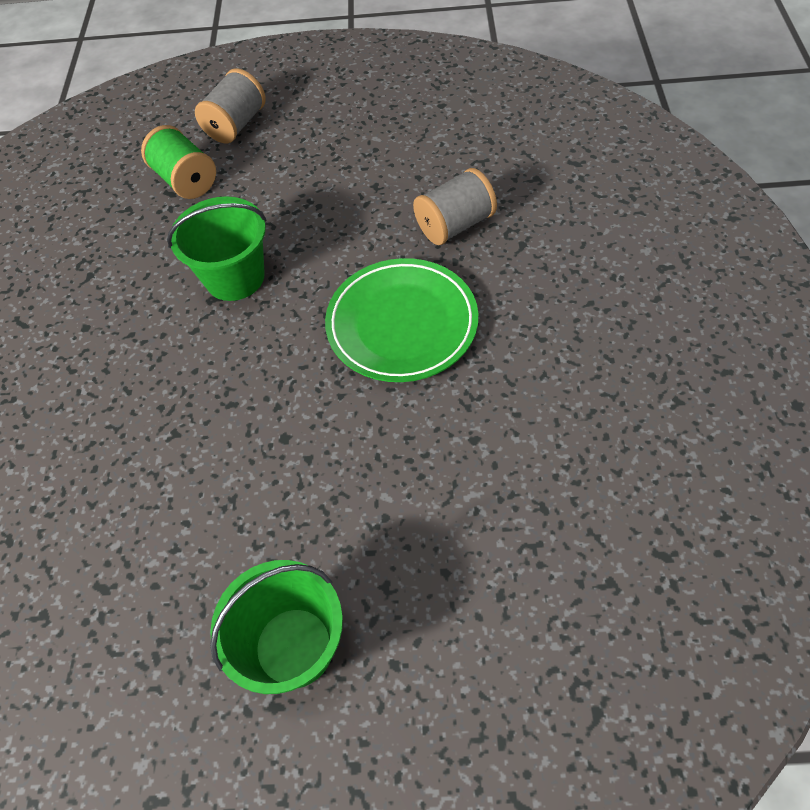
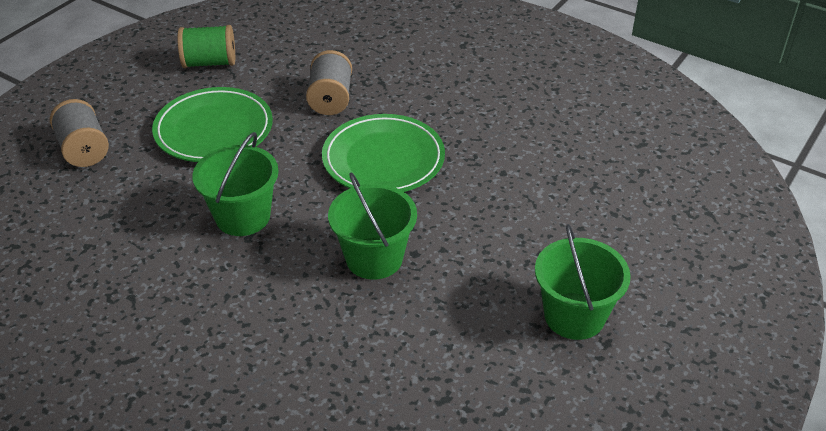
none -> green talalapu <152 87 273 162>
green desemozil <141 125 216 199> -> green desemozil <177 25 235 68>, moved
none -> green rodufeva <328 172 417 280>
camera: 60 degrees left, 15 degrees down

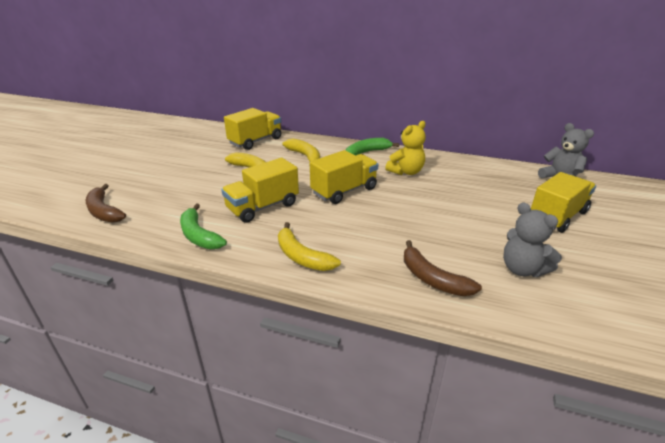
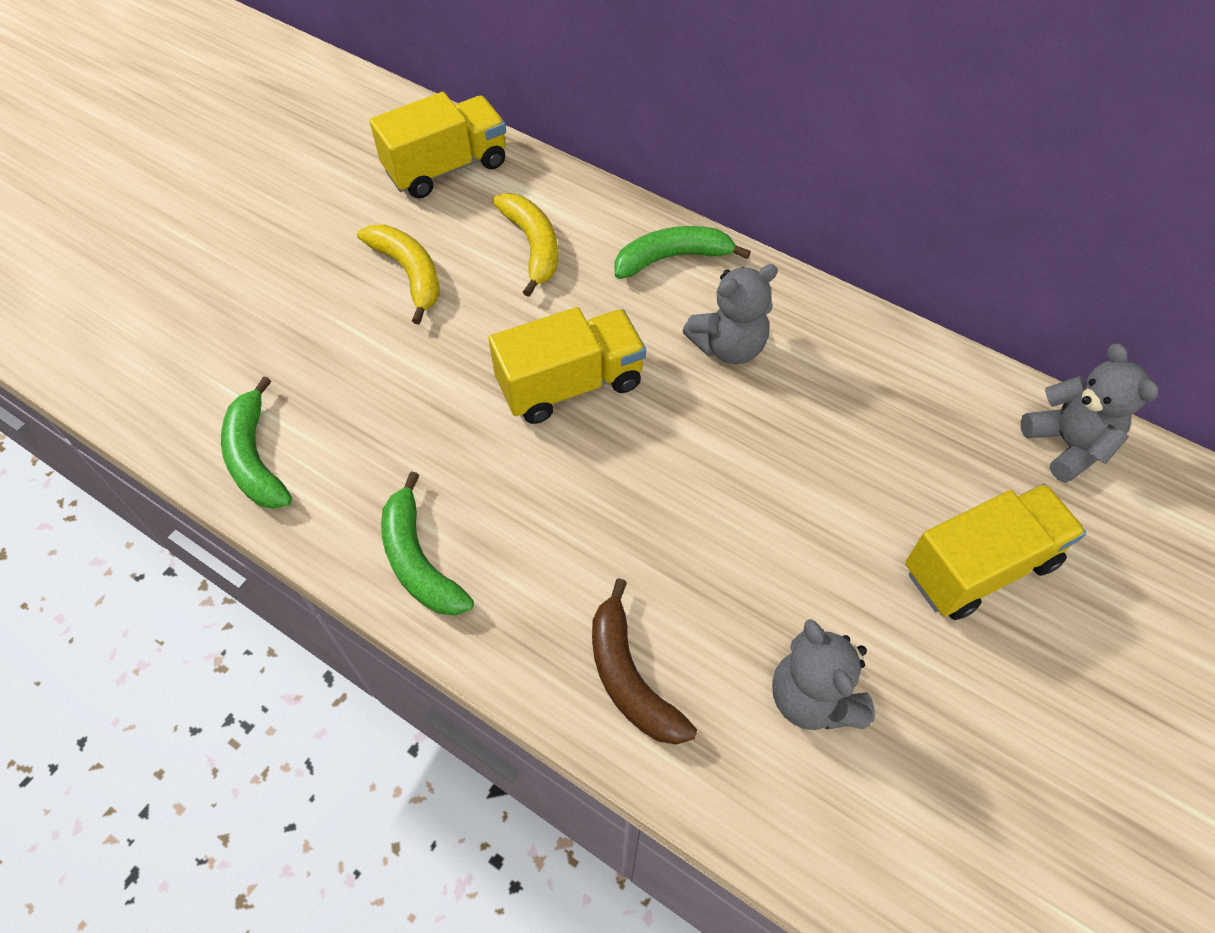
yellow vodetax <278 222 341 271> -> green vodetax <381 471 474 616>
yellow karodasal <385 121 426 175> -> grey karodasal <683 264 778 364>
brown vodetax <85 184 126 223> -> none
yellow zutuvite <221 158 299 223> -> none
camera: 15 degrees right, 25 degrees up

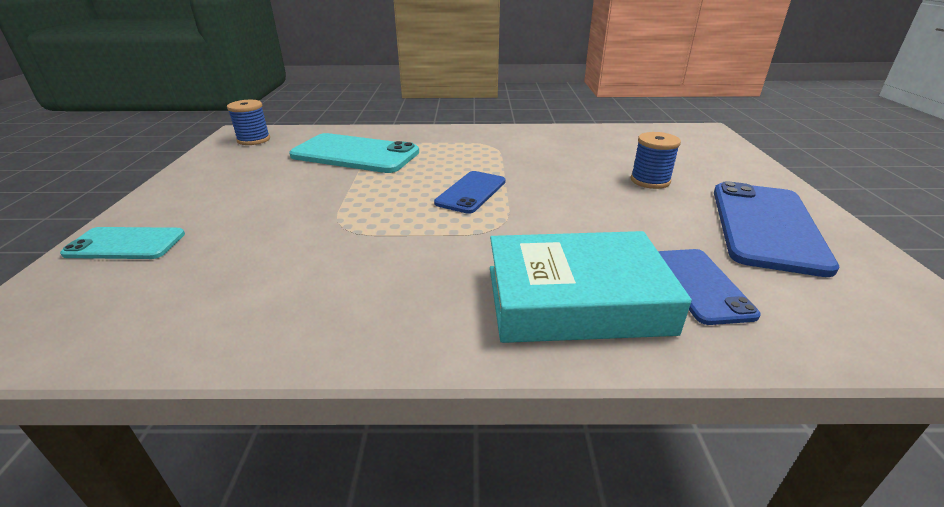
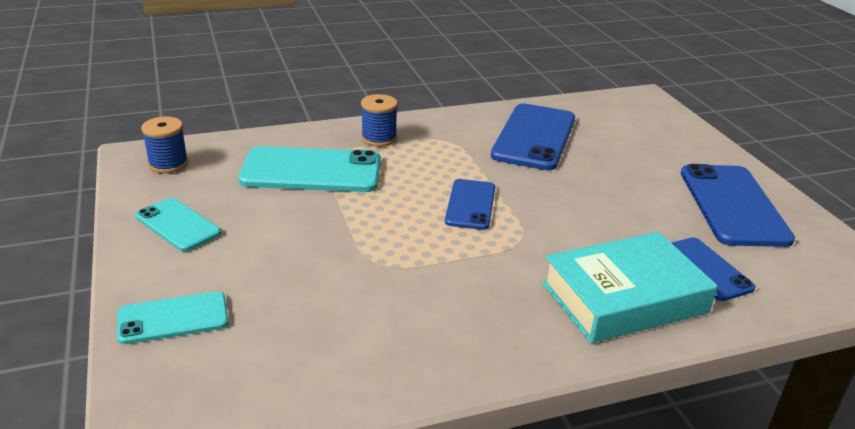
none -> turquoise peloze <136 198 221 251>
blue desemozil <631 132 681 189> -> blue desemozil <361 94 398 147>, moved
none -> blue peloze <491 103 575 170>
camera: 20 degrees left, 0 degrees up

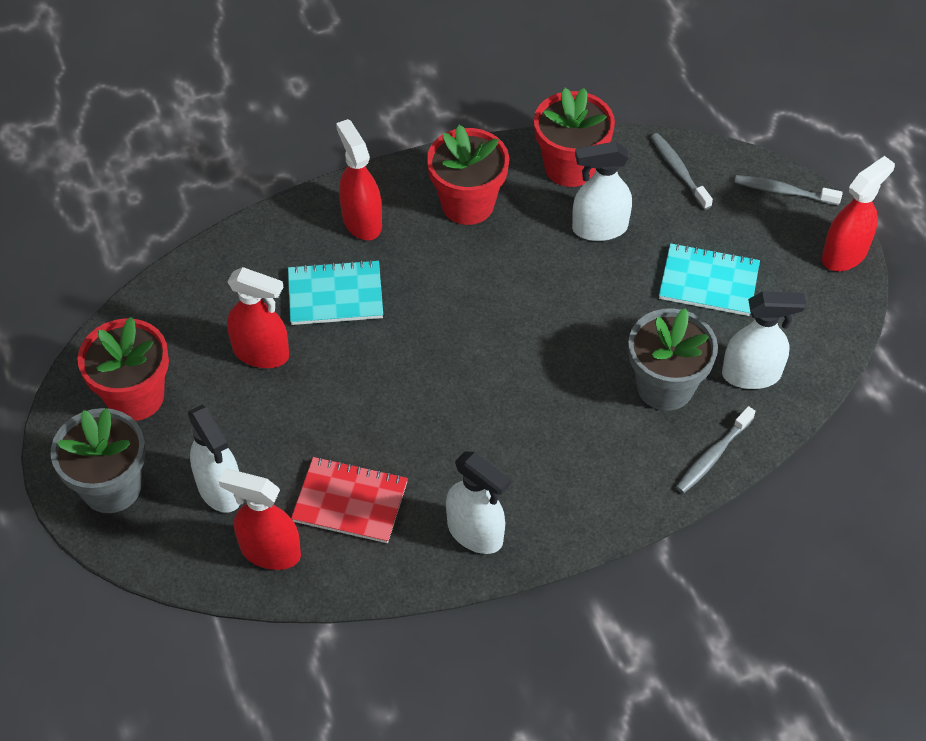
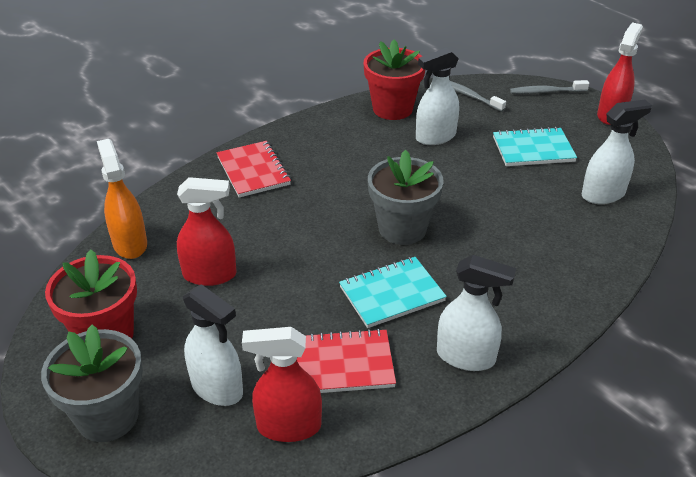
none -> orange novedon <97 139 147 259>
red novedon <336 119 382 240> -> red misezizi <217 141 291 198>
turquoise misezizi <288 259 383 325> -> turquoise misezizi <339 257 447 328>, moved
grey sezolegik <628 308 718 411> -> grey sezolegik <368 150 444 245>, moved
red sezolegik <427 125 509 225> -> none
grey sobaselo <676 406 755 494> -> none
camera: 20 degrees left, 15 degrees down

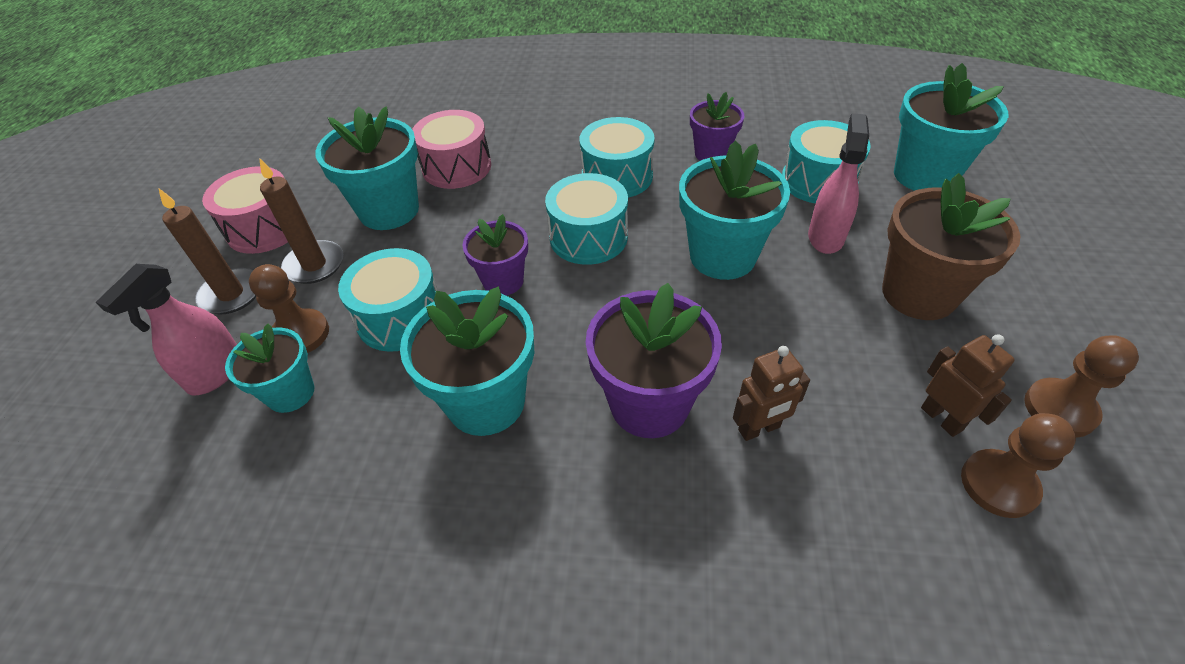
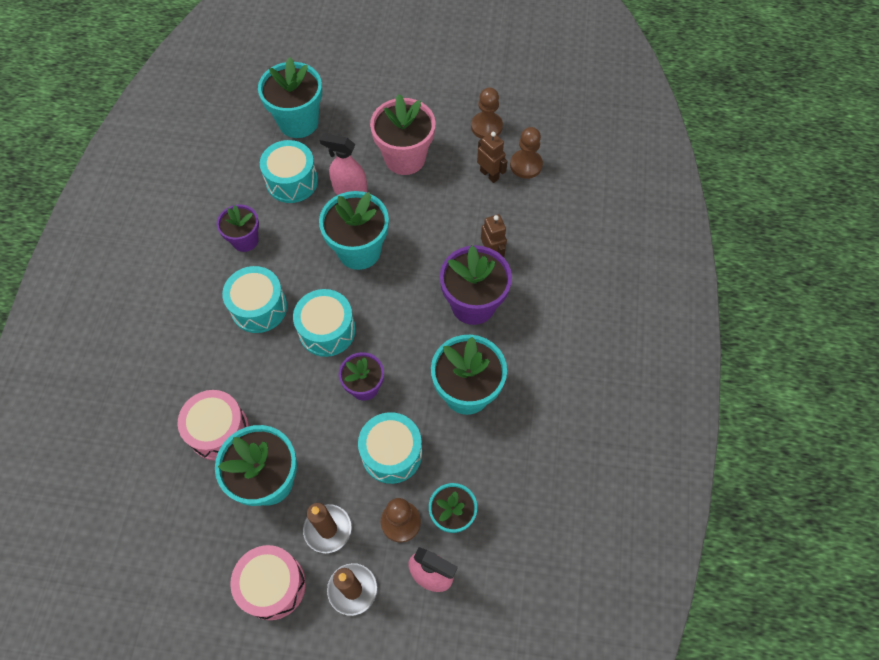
brown sezolegik <882 173 1020 320> -> pink sezolegik <370 94 436 175>
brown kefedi <921 334 1015 437> -> brown kefedi <477 132 507 183>, 75 degrees clockwise
camera: 90 degrees left, 15 degrees up

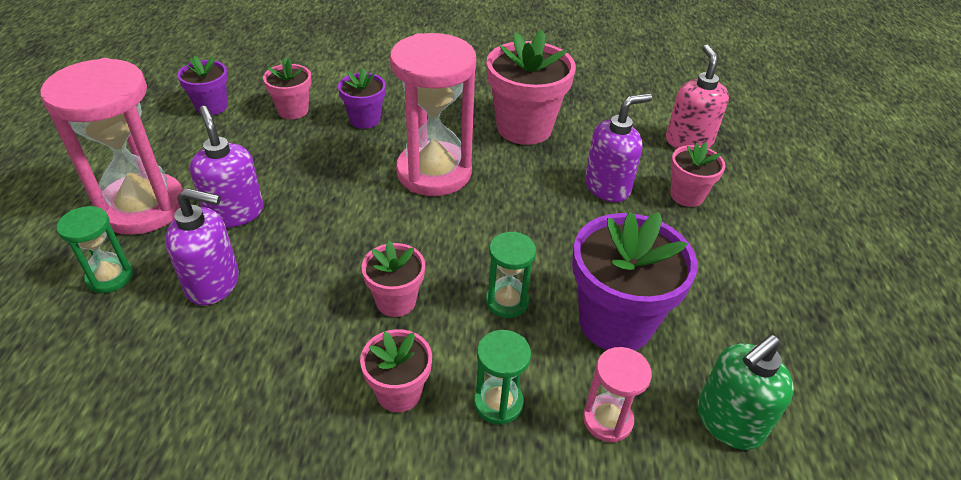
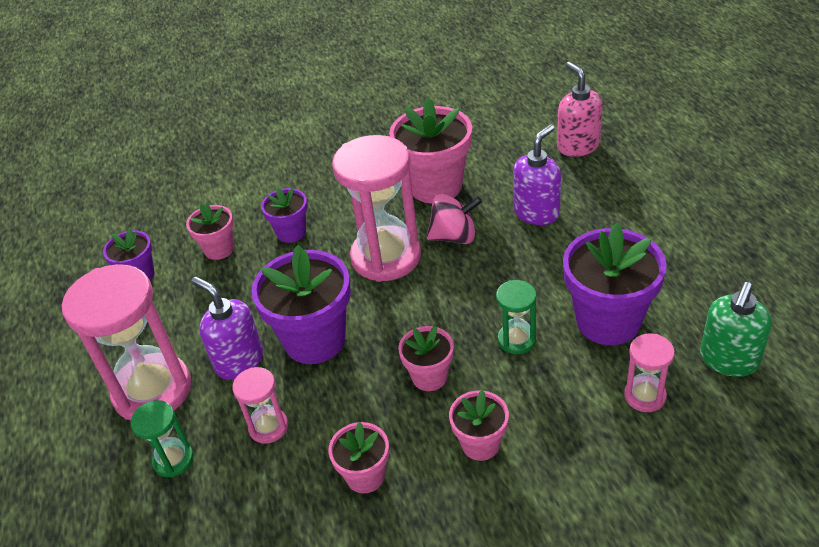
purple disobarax <165 188 239 305> -> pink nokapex <232 367 288 444>
none -> purple sezolegik <251 245 351 364>
pink sezolegik <670 142 726 207> -> pink sezolegik <328 422 389 493>, moved
none -> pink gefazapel <427 194 482 244>
green nokapex <474 330 531 425> -> none
camera: 15 degrees left, 0 degrees up

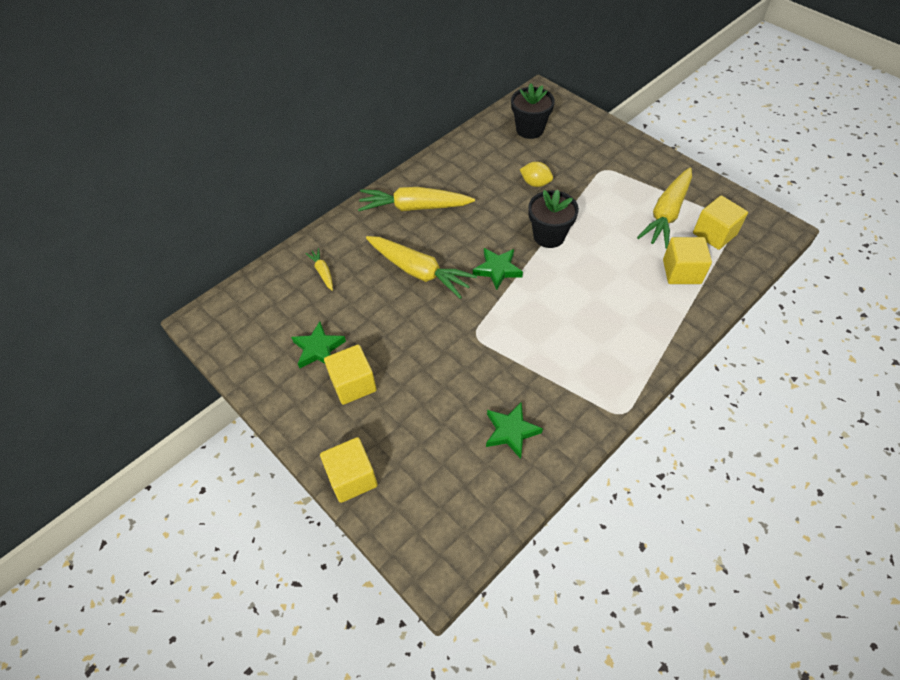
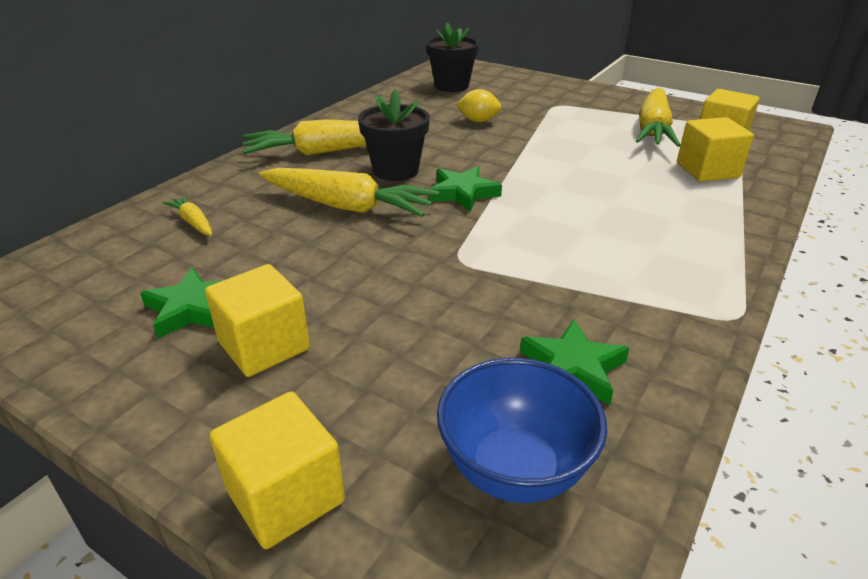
black sezolegik <528 190 579 248> -> black sezolegik <358 89 430 181>, moved
none -> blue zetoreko <437 358 607 503>
camera: 15 degrees left, 20 degrees down

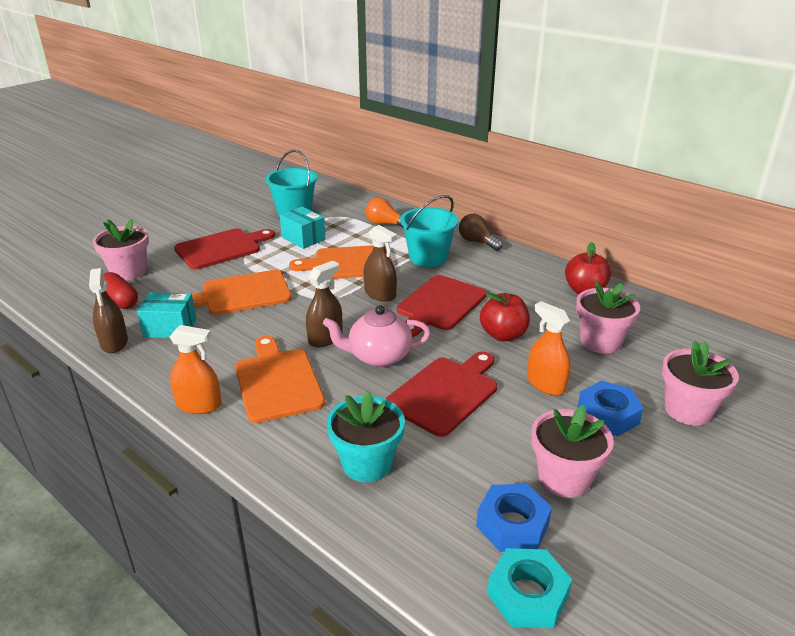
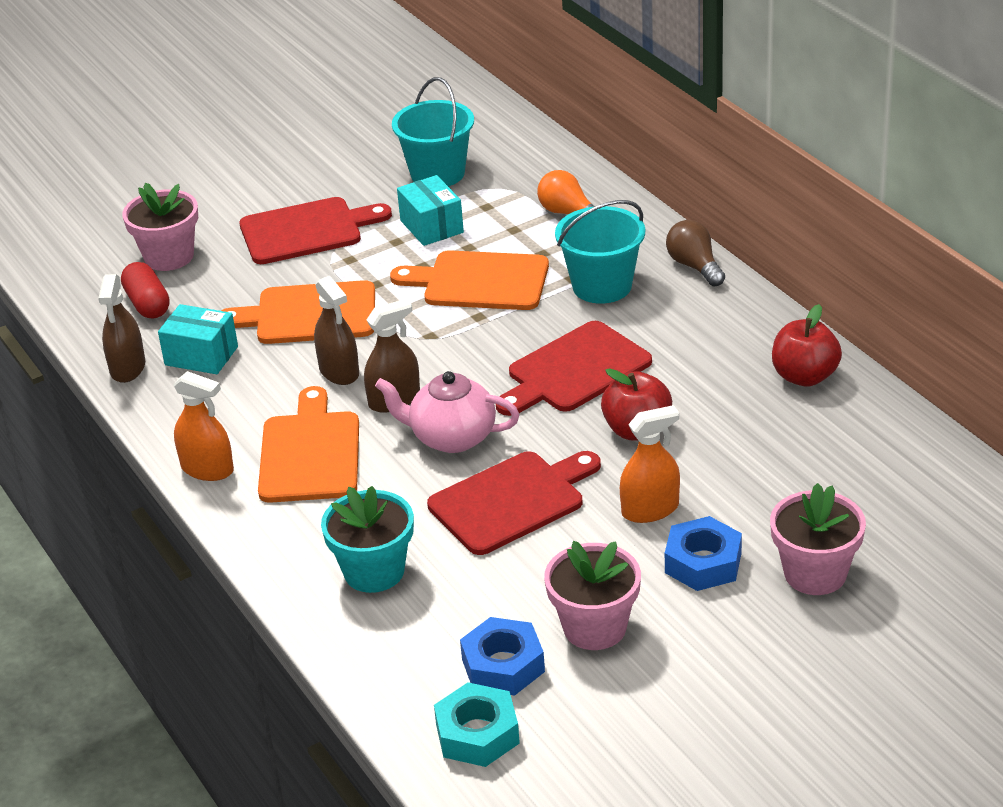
brown novedon <364 225 397 302> -> brown novedon <314 276 359 385>, moved
orange novedon <527 301 571 395> -> orange novedon <620 405 680 523>, 90 degrees clockwise
pink sezolegik <576 281 640 353> -> none
camera: 20 degrees right, 5 degrees up

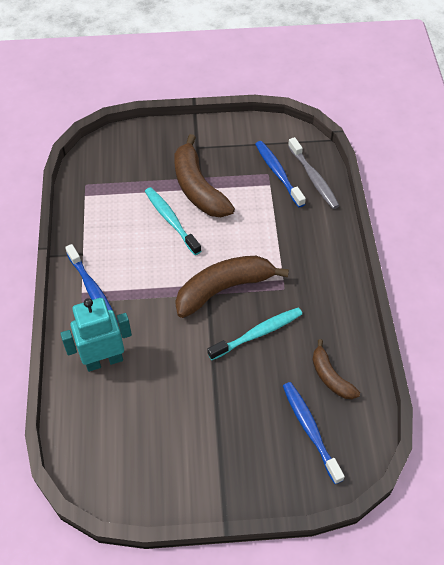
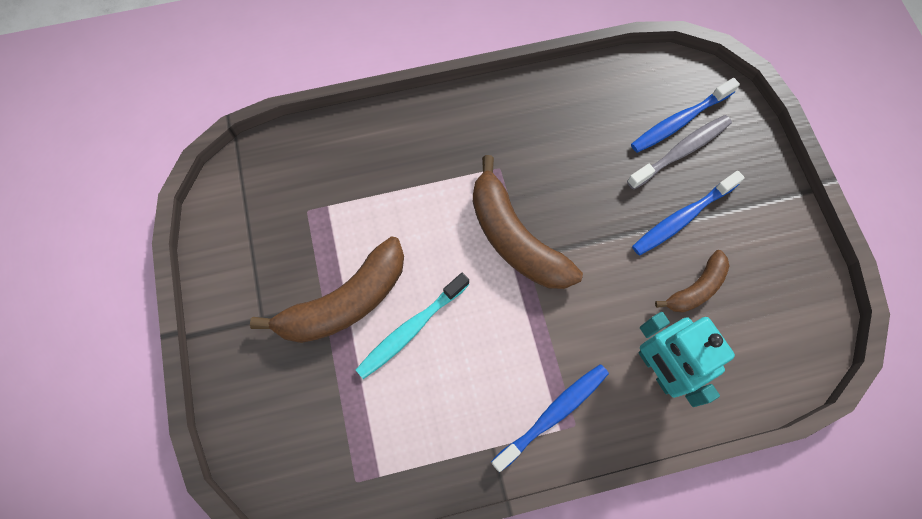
grey sobaselo <288 137 340 209> -> grey sobaselo <627 115 732 189>, moved
blue sobaselo <255 141 306 208> -> blue sobaselo <632 171 745 255>, moved
brown vodetax <313 339 360 399> -> brown vodetax <655 250 729 313>, moved
turquoise sobaselo <207 308 302 360> -> none
camera: 100 degrees left, 15 degrees up

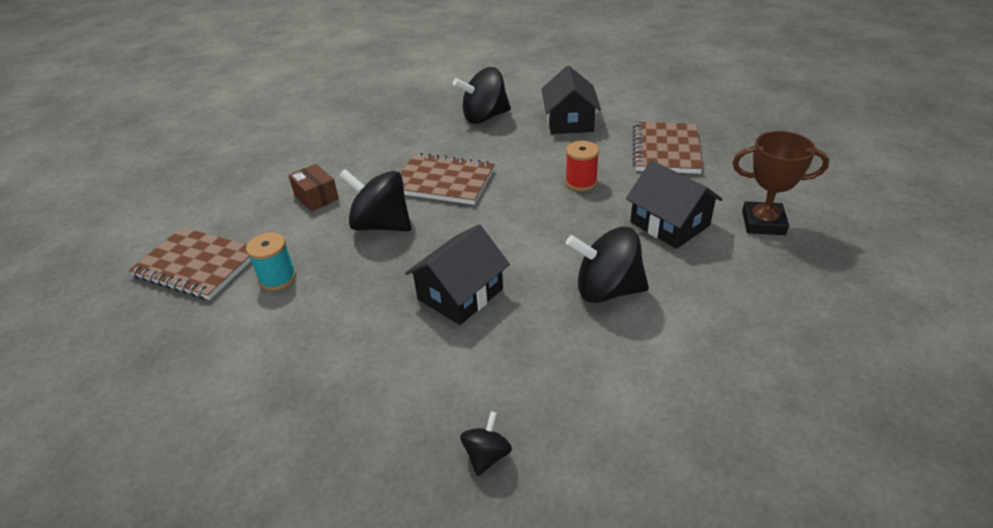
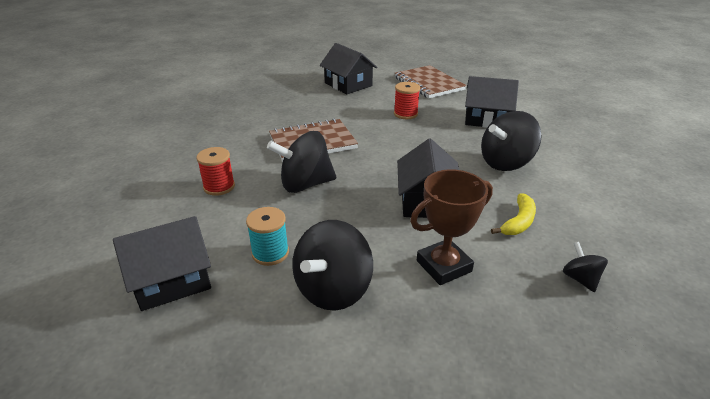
brown misezizi <128 227 251 300> -> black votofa <113 216 211 311>
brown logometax <288 164 339 211> -> red desemozil <196 147 235 196>
black gefazapel <453 67 511 124> -> black gefazapel <292 220 373 311>, moved
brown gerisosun <733 131 829 235> -> brown gerisosun <410 169 493 285>, moved
none -> yellow vodetax <491 194 536 235>
camera: 40 degrees left, 5 degrees down

